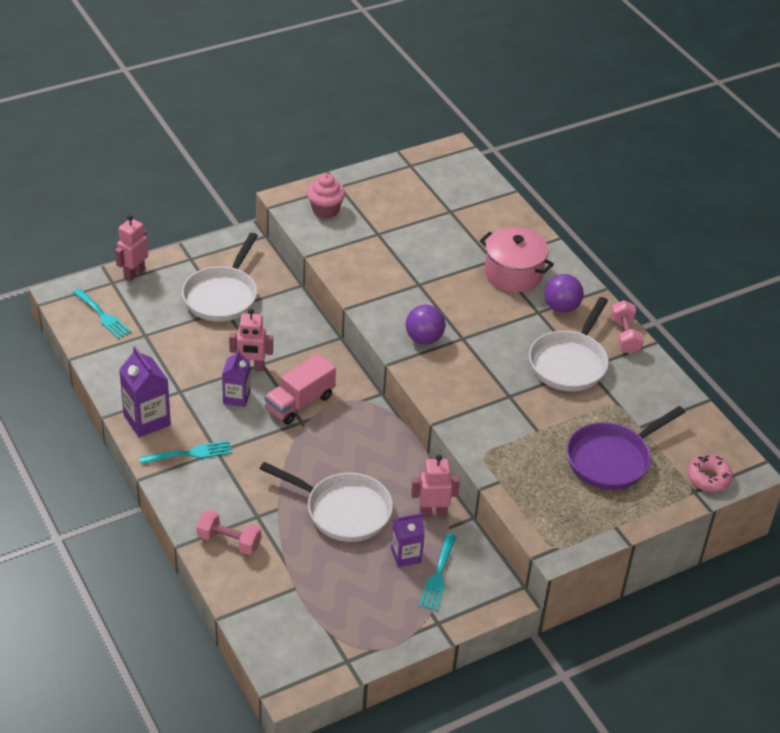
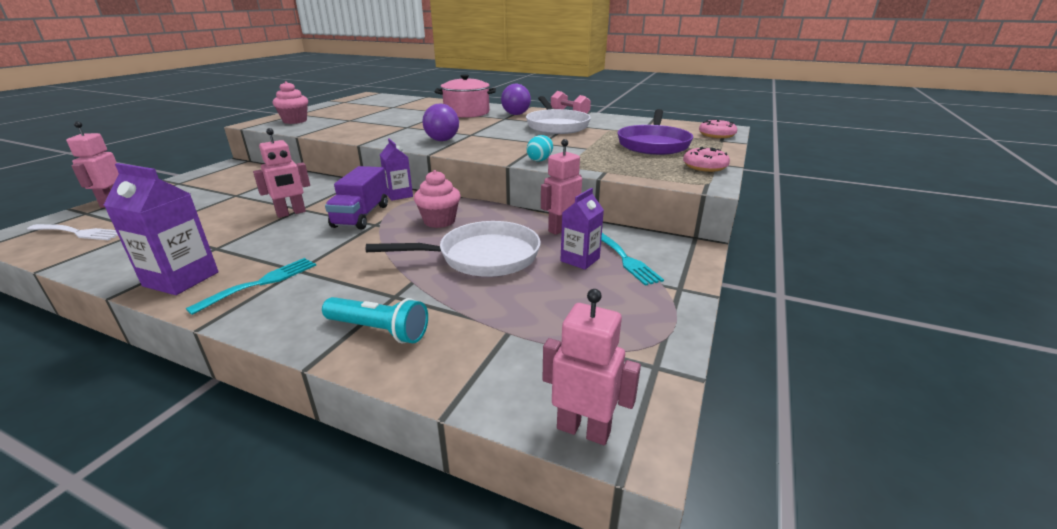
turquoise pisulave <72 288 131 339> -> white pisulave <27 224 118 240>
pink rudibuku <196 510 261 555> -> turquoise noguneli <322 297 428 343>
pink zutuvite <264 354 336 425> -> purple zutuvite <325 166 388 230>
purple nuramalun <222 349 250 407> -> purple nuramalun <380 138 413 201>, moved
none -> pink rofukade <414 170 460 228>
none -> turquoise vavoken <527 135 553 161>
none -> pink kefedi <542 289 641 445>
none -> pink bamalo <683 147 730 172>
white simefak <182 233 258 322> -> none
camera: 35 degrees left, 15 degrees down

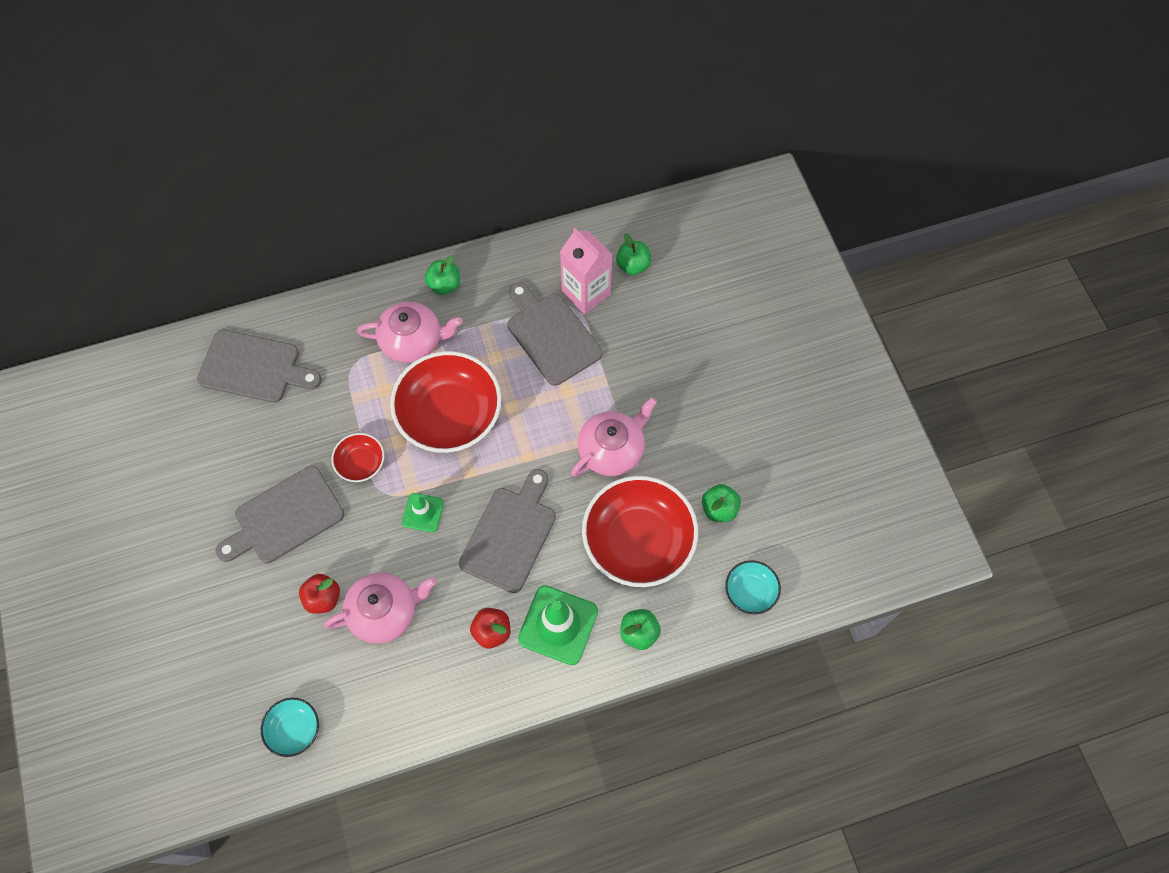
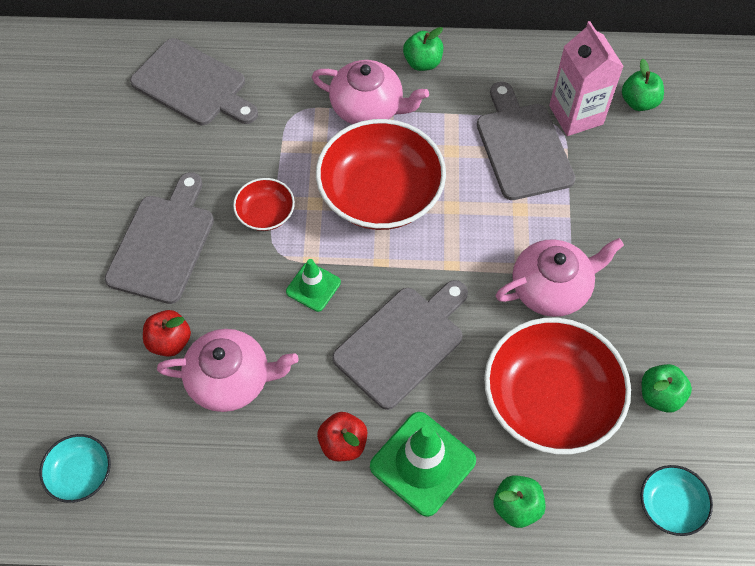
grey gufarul <215 466 345 563> -> grey gufarul <105 172 214 304>, 120 degrees clockwise
camera: 20 degrees right, 5 degrees down

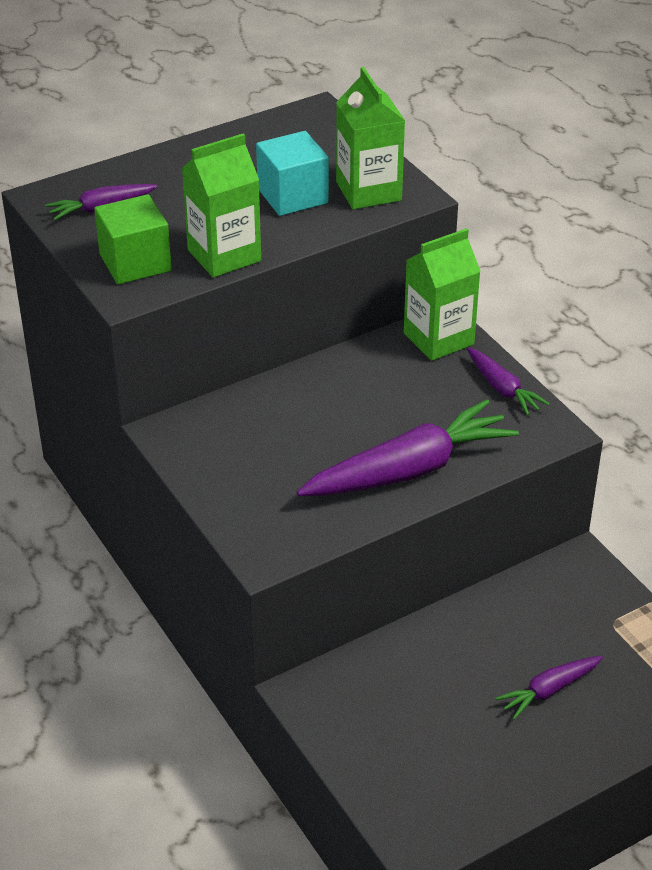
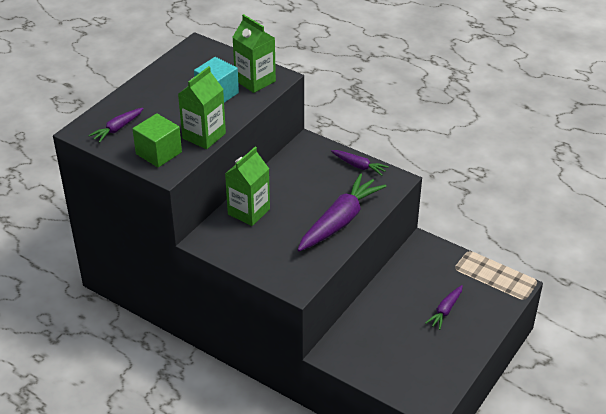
green nuramalun <404 228 481 361> -> green nuramalun <225 147 270 226>, moved
camera: 25 degrees left, 0 degrees up

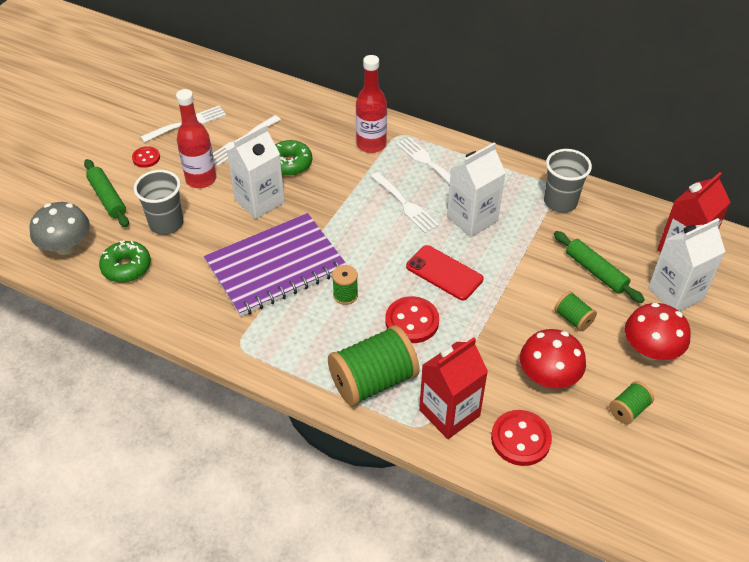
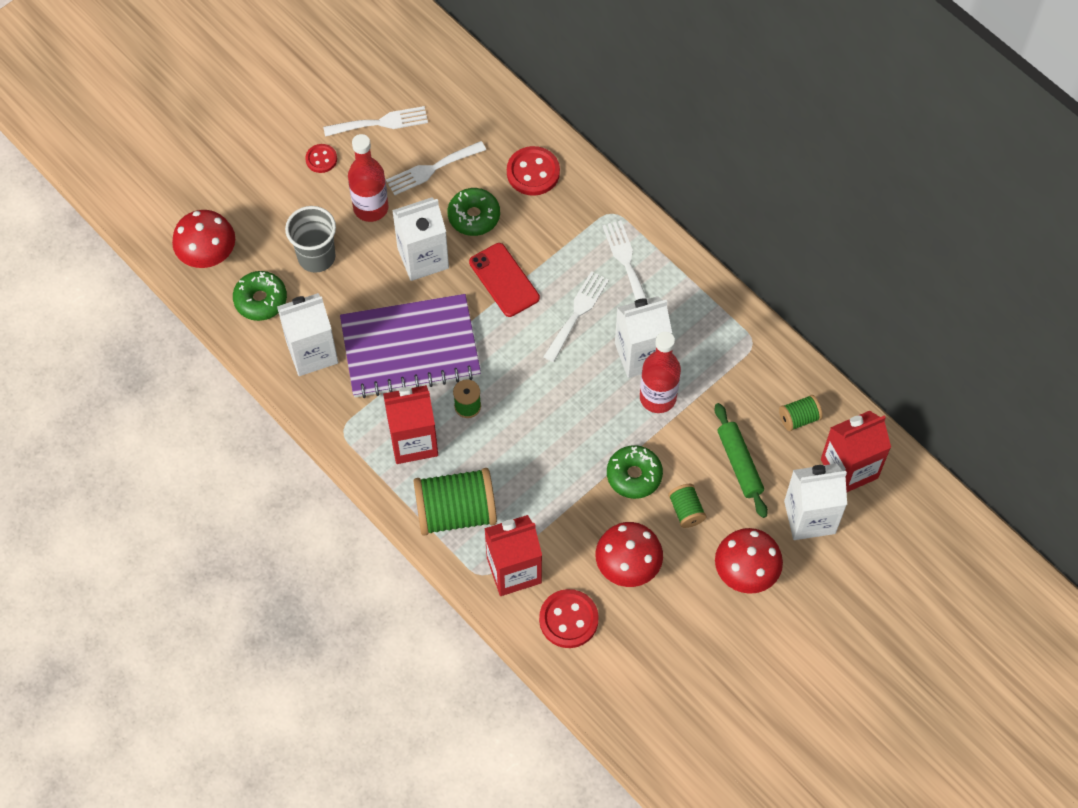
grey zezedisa <29 202 90 255> -> red zezedisa <172 210 235 268>
none -> white nuramalun <277 293 338 376>
none -> red nuramalun <383 385 438 464>
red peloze <406 245 483 300> -> red peloze <469 243 540 317>, moved
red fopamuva <385 296 439 343> -> red fopamuva <507 146 560 196>, moved
white pisulave <371 172 439 233> -> white pisulave <543 271 609 362>, 135 degrees counterclockwise
none -> green bamalo <607 445 663 499>
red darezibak <356 55 387 153> -> red darezibak <640 332 681 413>, moved
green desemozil <609 381 654 424> -> green desemozil <779 395 823 431>, moved
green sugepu <84 159 129 227> -> none
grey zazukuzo <544 149 592 213> -> none
camera: 20 degrees right, 15 degrees up

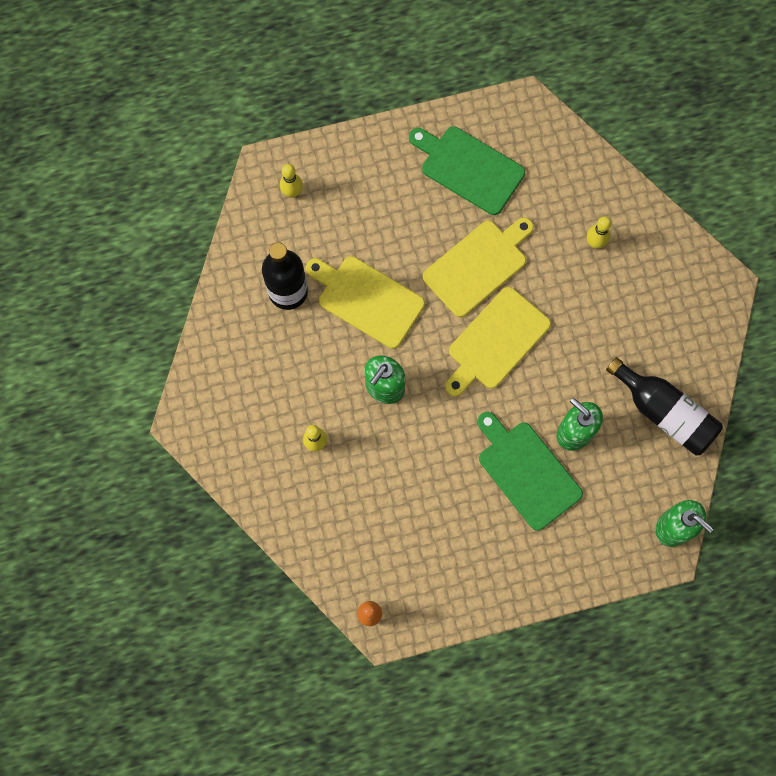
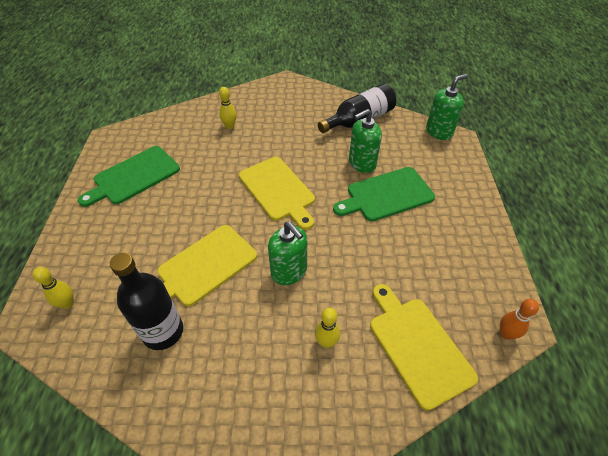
yellow gufarul <423 217 534 317> -> yellow gufarul <370 284 478 411>, moved
camera: 75 degrees left, 25 degrees down

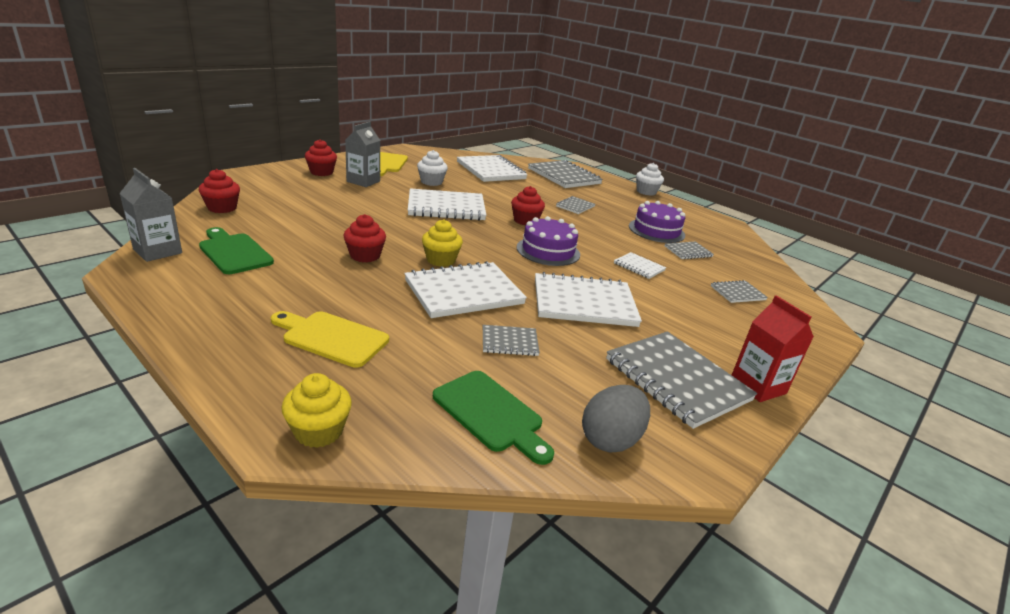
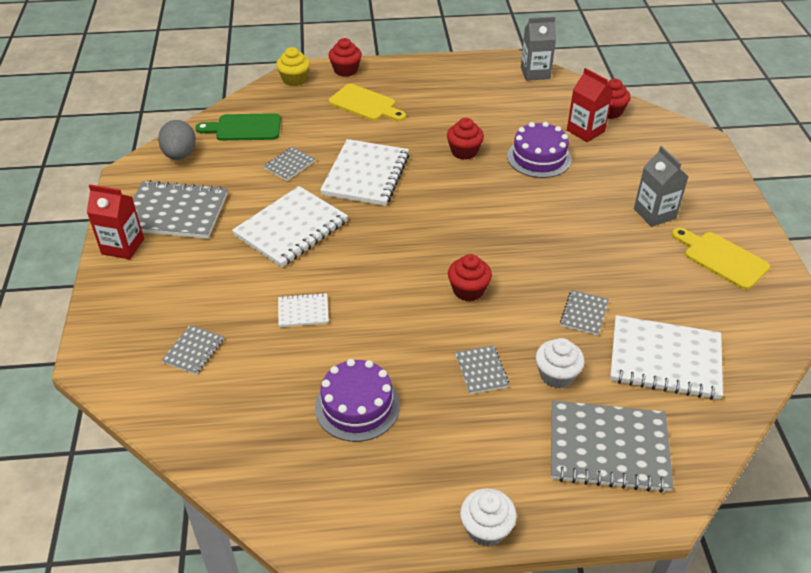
red rofukade <305 139 337 176> -> red rofukade <329 38 362 77>, moved
yellow gufarul <271 311 389 368> -> yellow gufarul <329 84 406 121>, 60 degrees clockwise
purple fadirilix <516 216 580 266> -> purple fadirilix <507 122 572 178>, moved
white rofukade <417 150 448 186> -> white rofukade <536 338 584 388>, moved
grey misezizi <665 242 714 259> -> grey misezizi <560 290 609 335>, moved
none -> red nuramalun <567 68 613 142>
green gufarul <199 227 274 274> -> none
white misezizi <408 188 486 221> -> none
yellow rofukade <422 219 463 267> -> none
camera: 135 degrees right, 15 degrees up

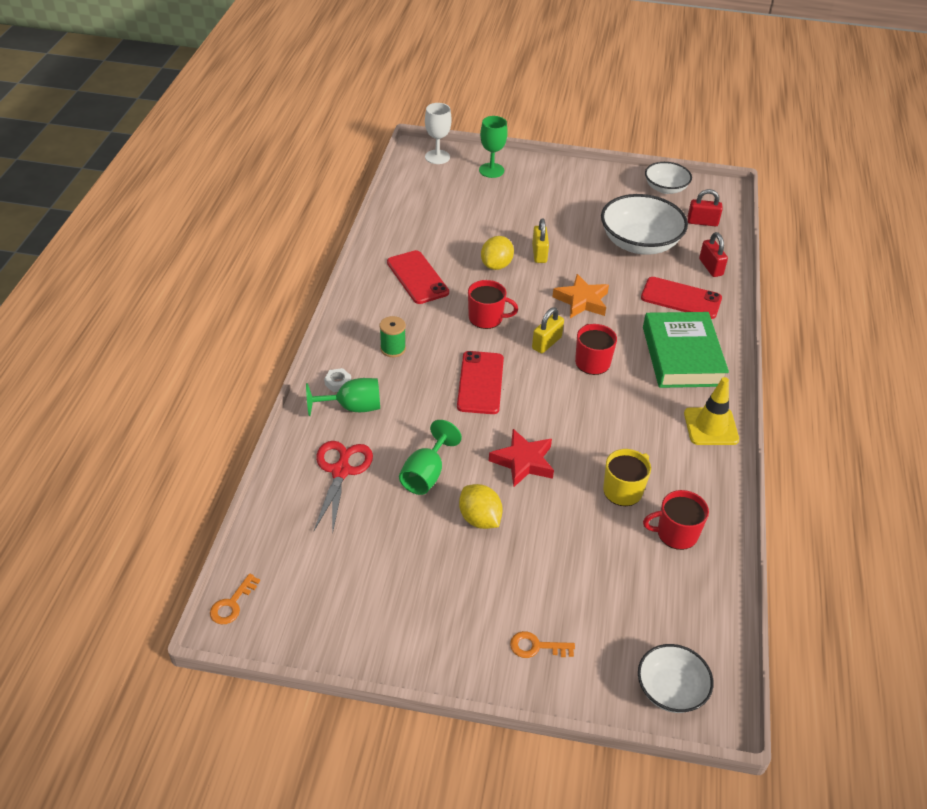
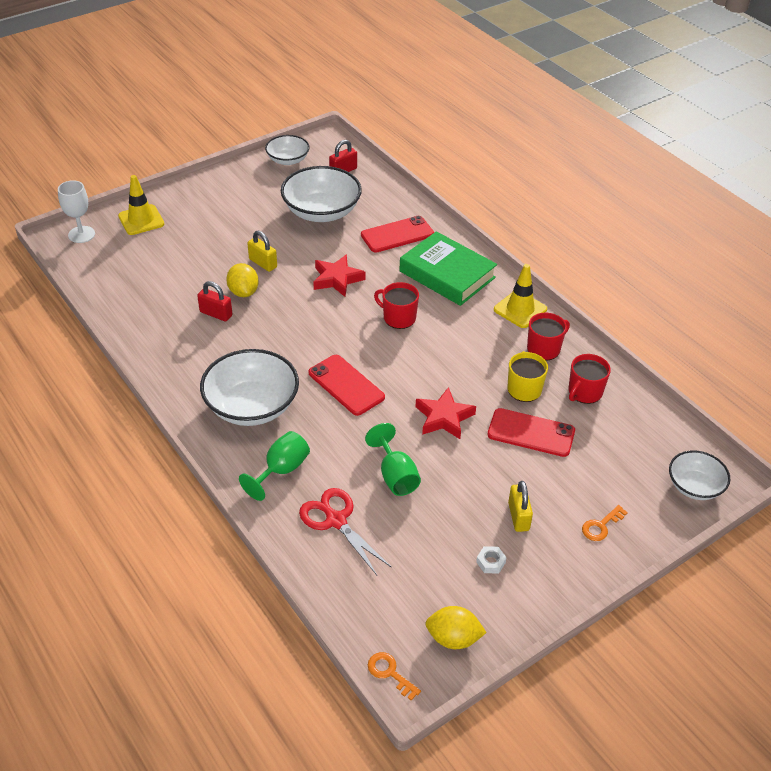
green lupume <479 116 508 178> -> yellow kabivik <118 175 164 235>
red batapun <699 232 728 277> -> red batapun <197 281 232 322>, moved
green desemozil <379 316 406 357> -> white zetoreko <200 349 299 426>
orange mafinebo <552 274 609 318> -> red mafinebo <313 254 365 297>
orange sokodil <210 573 260 624> -> orange sokodil <368 652 421 701>, 150 degrees clockwise
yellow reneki <459 484 503 529> -> yellow reneki <425 606 487 649>, moved
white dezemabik <324 368 351 392> -> white dezemabik <476 546 507 574>, moved
red peloze <387 250 449 304> -> red peloze <487 408 575 457>, moved
yellow batapun <532 307 564 354> -> yellow batapun <508 481 533 532>, moved
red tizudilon <468 280 518 329> -> red tizudilon <527 313 570 361>, moved
camera: 45 degrees left, 0 degrees up

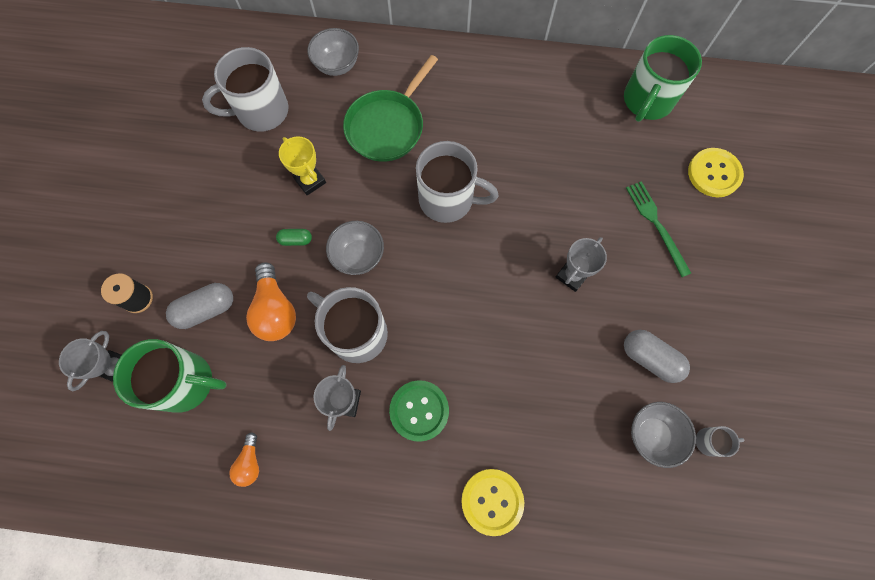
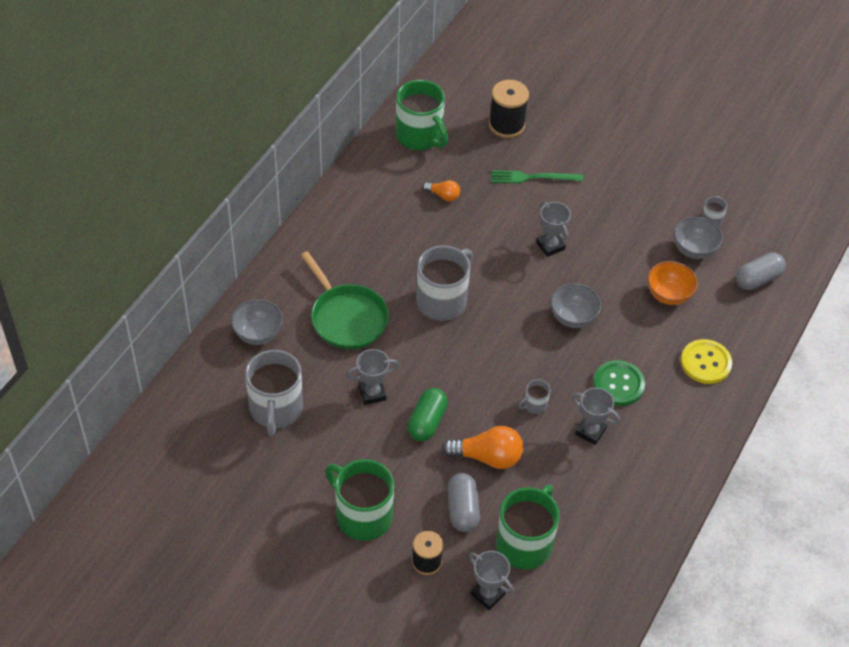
none -> green tizudilon <325 459 394 541>
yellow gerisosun <279 136 326 195> -> grey gerisosun <346 349 399 405>
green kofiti <276 229 312 246> -> green kofiti <407 388 448 441>, x1.79
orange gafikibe <229 432 259 487> -> orange gafikibe <423 180 460 201>, moved
yellow fopamuva <688 148 744 197> -> black desemozil <489 80 529 138>
grey tizudilon <307 287 388 363> -> grey tizudilon <518 379 551 414>, x0.45
grey zetoreko <326 221 384 275> -> grey zetoreko <550 283 601 328>, moved
none -> orange zetoreko <648 261 698 305>
grey kofiti <624 330 690 383> -> grey kofiti <736 252 786 290>, moved
camera: 70 degrees left, 20 degrees down

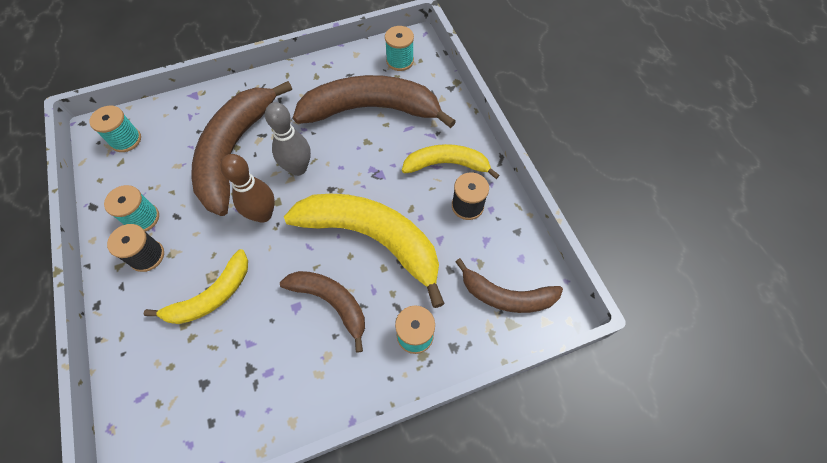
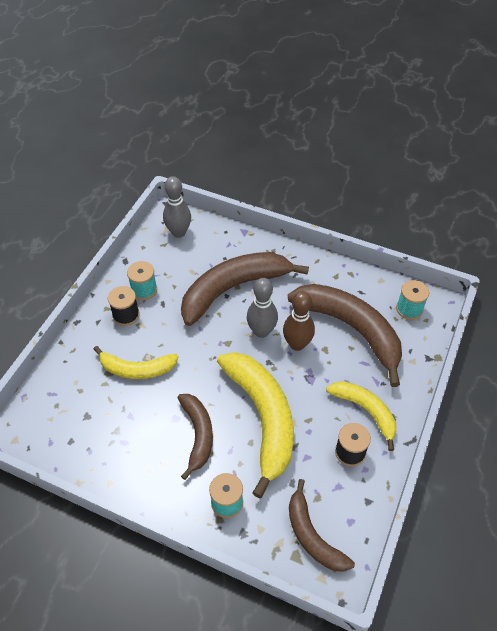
turquoise desemozil <89 106 141 152> -> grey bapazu <163 176 191 238>
brown bapazu <220 154 275 223> -> brown bapazu <283 291 315 351>, moved
camera: 45 degrees right, 10 degrees down

